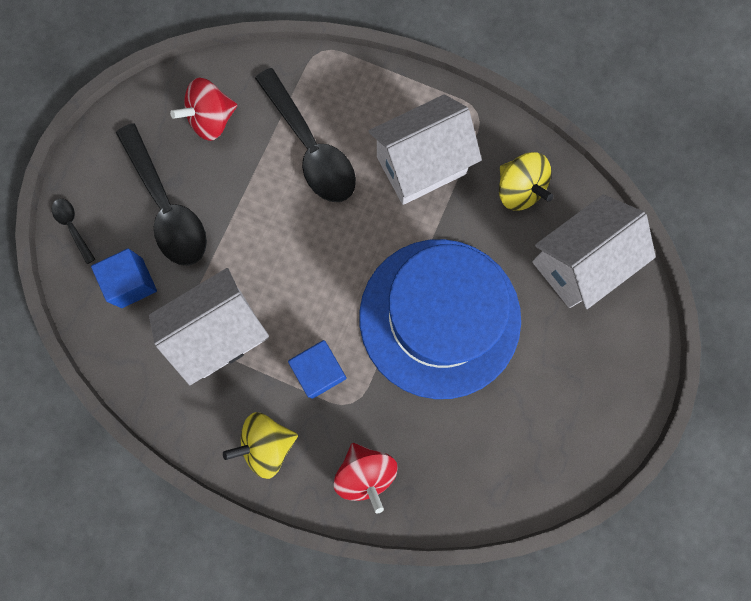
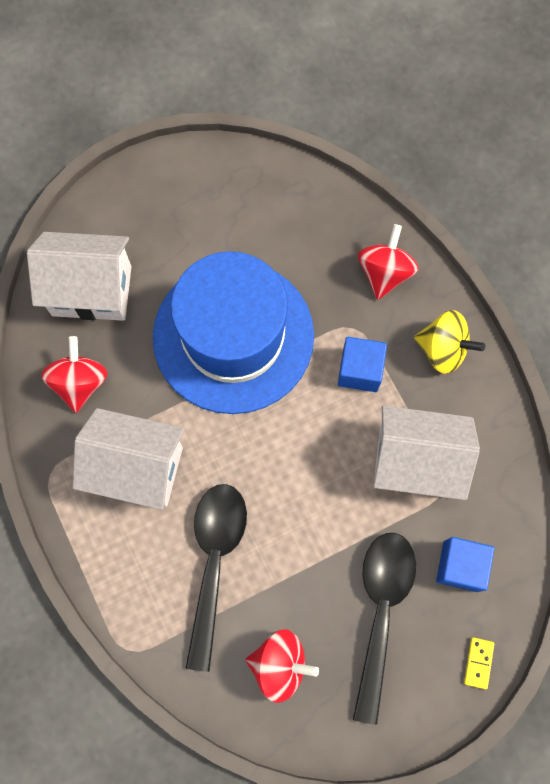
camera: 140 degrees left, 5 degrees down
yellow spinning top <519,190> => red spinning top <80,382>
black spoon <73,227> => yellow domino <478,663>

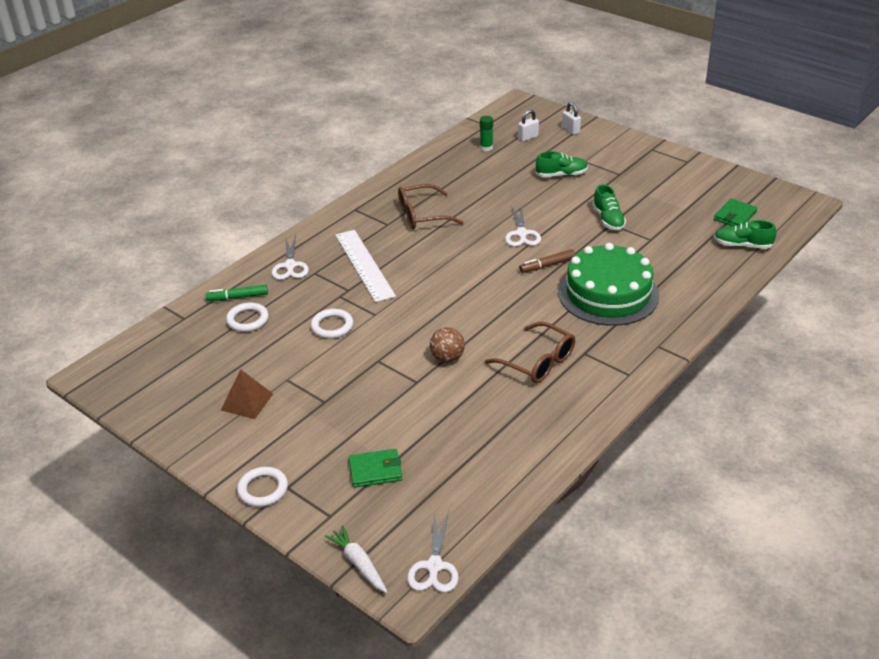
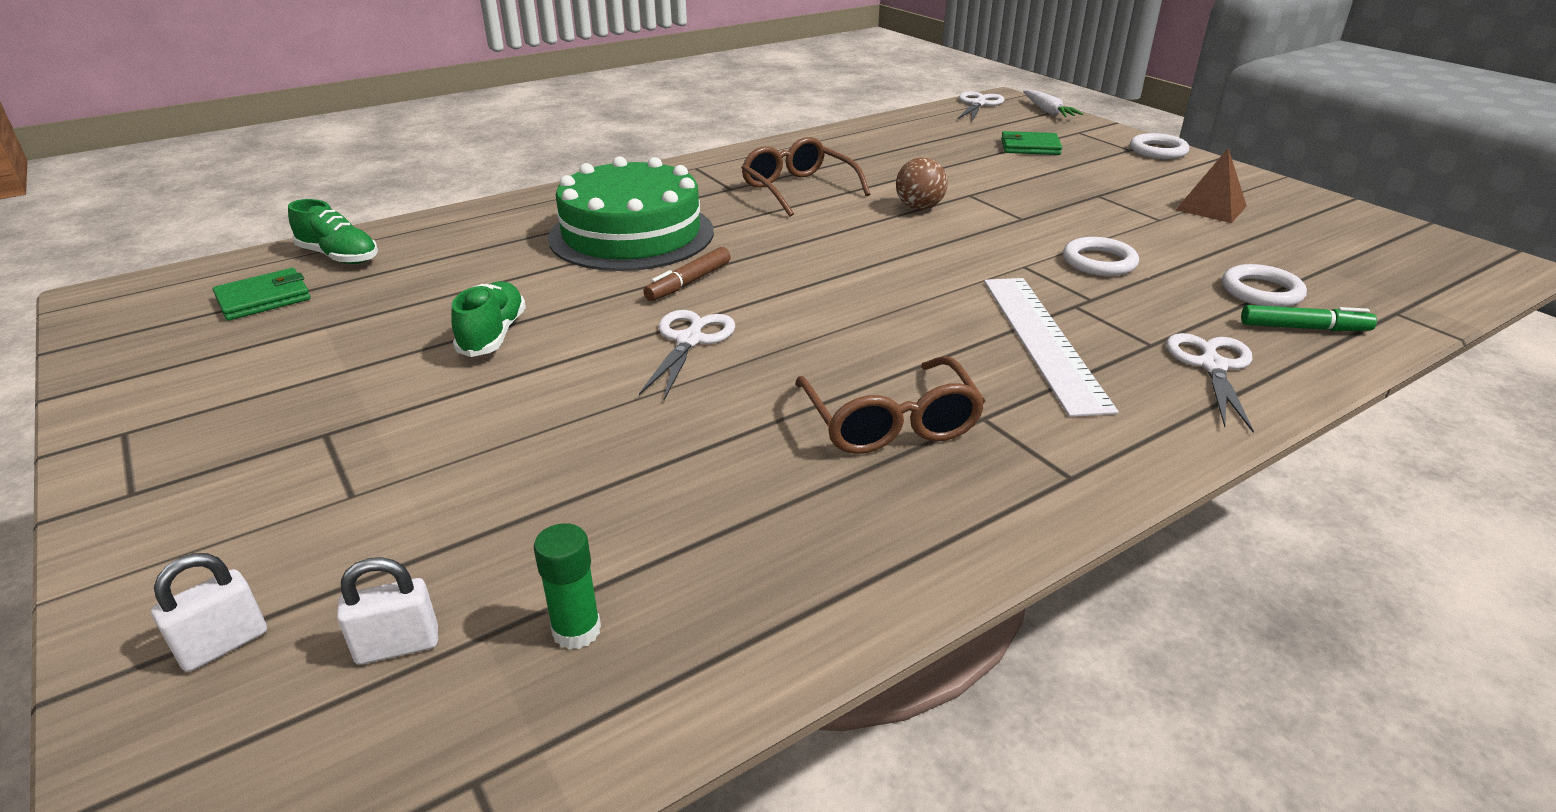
camera: 165 degrees left, 5 degrees down
white padlock <571,130> => white padlock <223,644>, 60 degrees clockwise
green shoe <561,175> => nothing
brown glasses <422,215> => brown glasses <890,423>, 75 degrees clockwise
brown marker <547,265> => brown marker <689,282>, 135 degrees clockwise

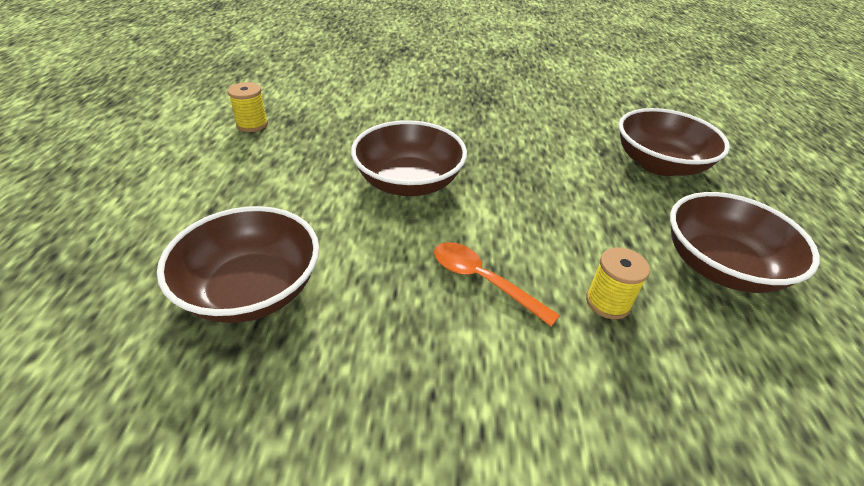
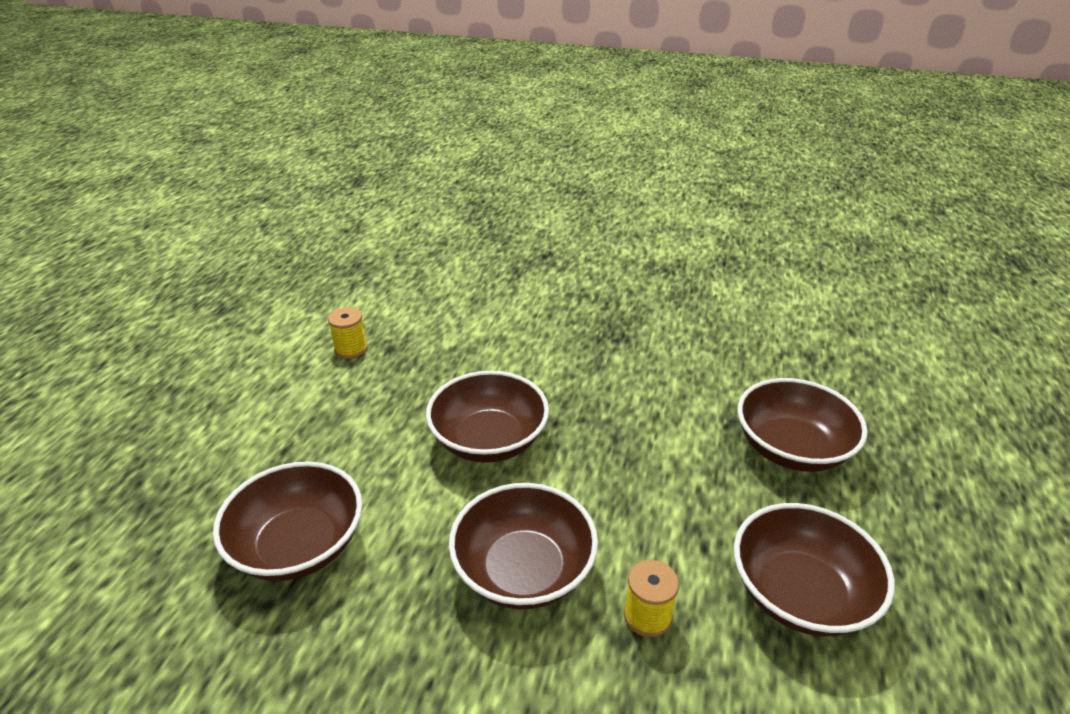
camera: 15 degrees right, 5 degrees down
orange spoon <483,281> => brown bowl <523,570>

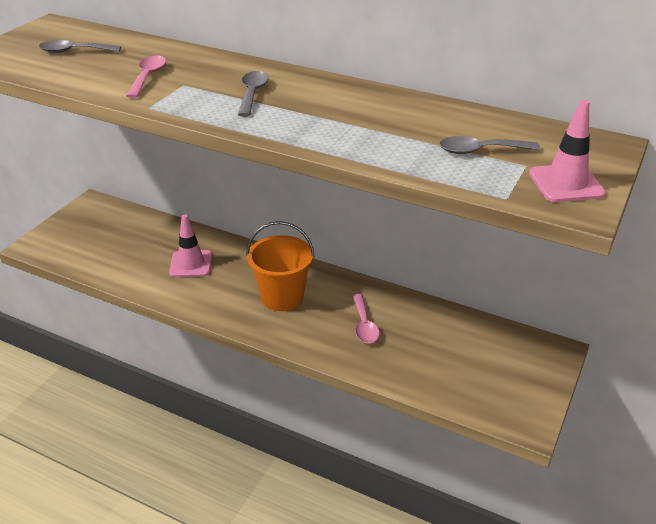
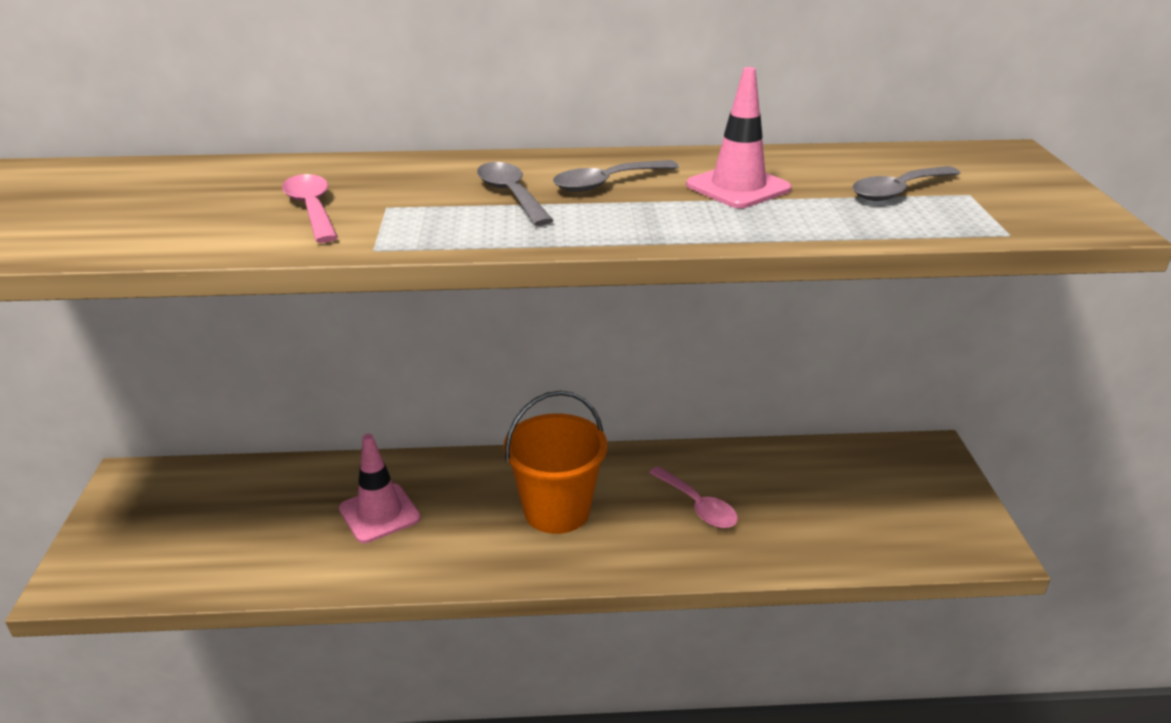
camera: 30 degrees left, 5 degrees down
grey spoon <74,51> => grey spoon <607,183>, moved
pink traffic cone <566,183> => pink traffic cone <738,187>, moved

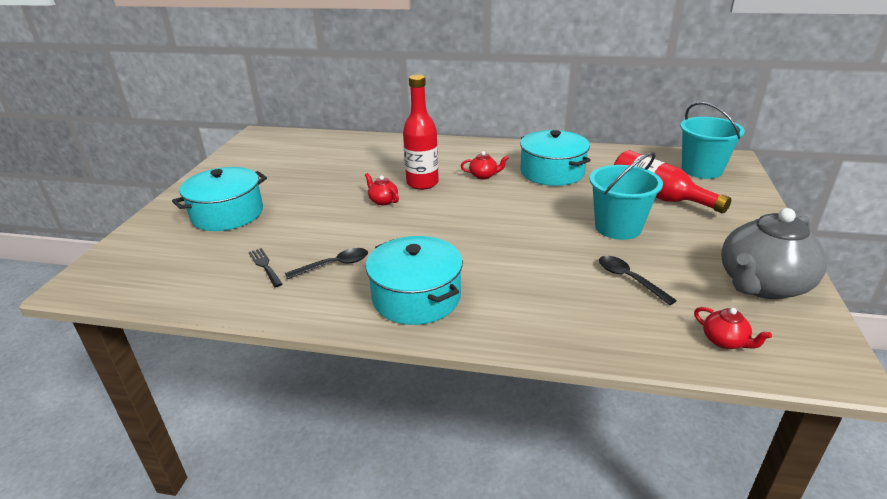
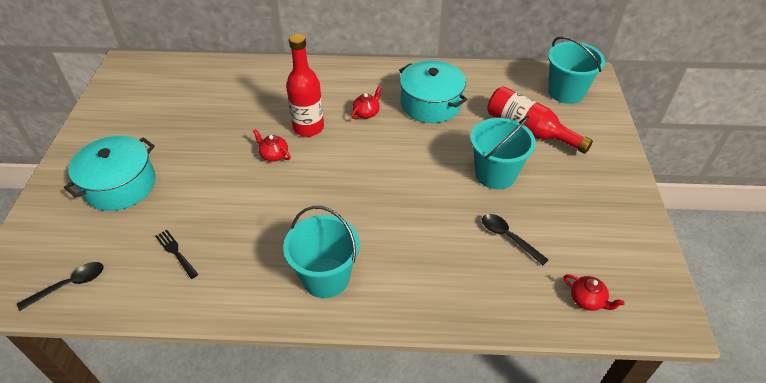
camera: 10 degrees left, 15 degrees up
red teapot <484,176> => red teapot <366,113>, 45 degrees counterclockwise
grey teapot <762,285> => nothing
turquoise pot <416,297> => turquoise bucket <325,277>
black spoon <334,265> => black spoon <69,285>, moved

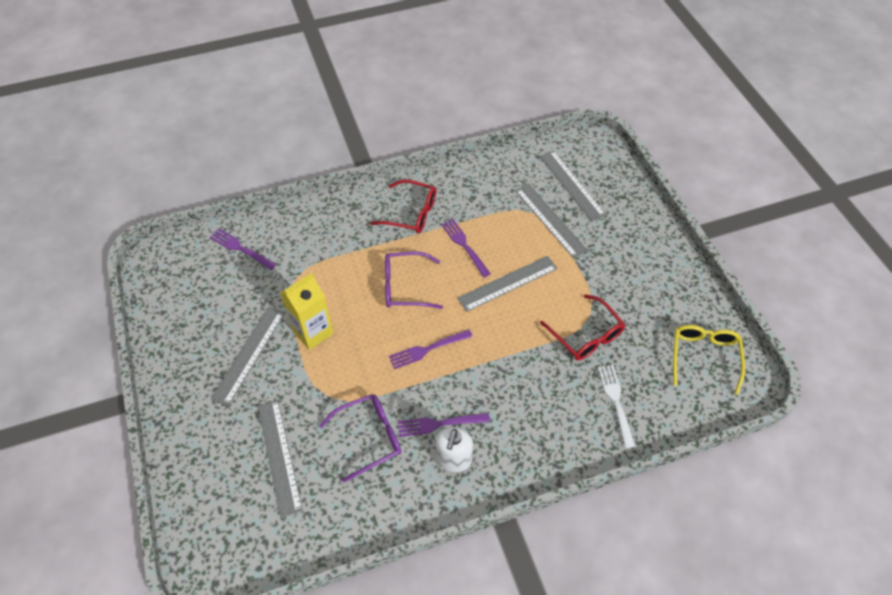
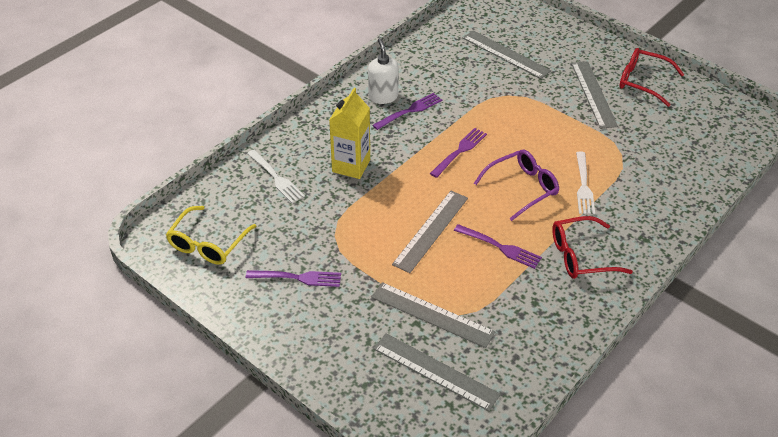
camera: 150 degrees right, 10 degrees down
purple fork <240,248> => purple fork <297,278>, moved
yellow carton <313,332> => yellow carton <351,166>, moved
red glasses <586,336> => red glasses <642,81>, moved
yellow glasses <704,356> => yellow glasses <208,244>, 45 degrees clockwise
purple glasses <369,437> => nothing
nothing => white fork <583,186>

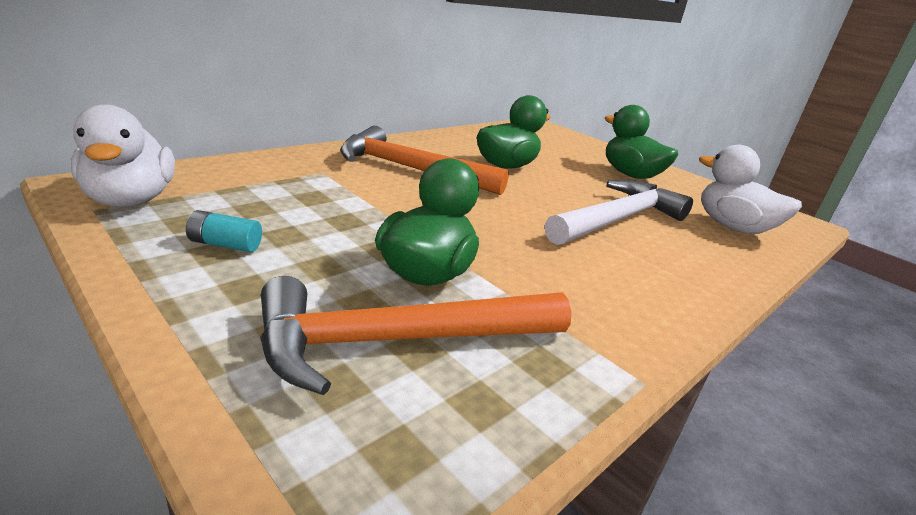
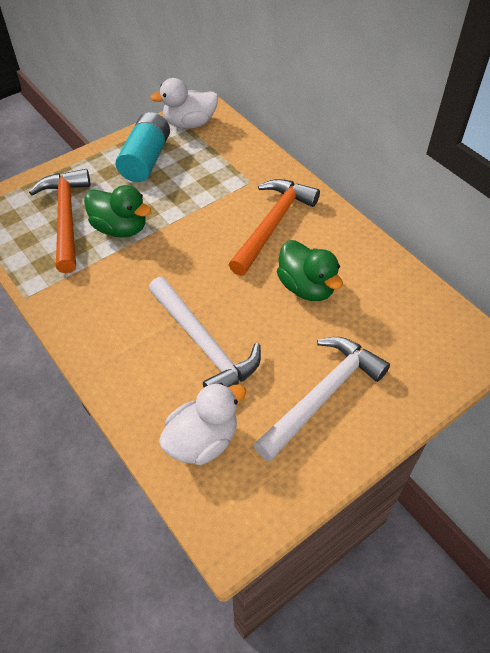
camera: 100 degrees right, 25 degrees up
green duck <630,175> => white hammer <323,395>
turquoise battery <225,244> => turquoise battery <146,160>, x2.27

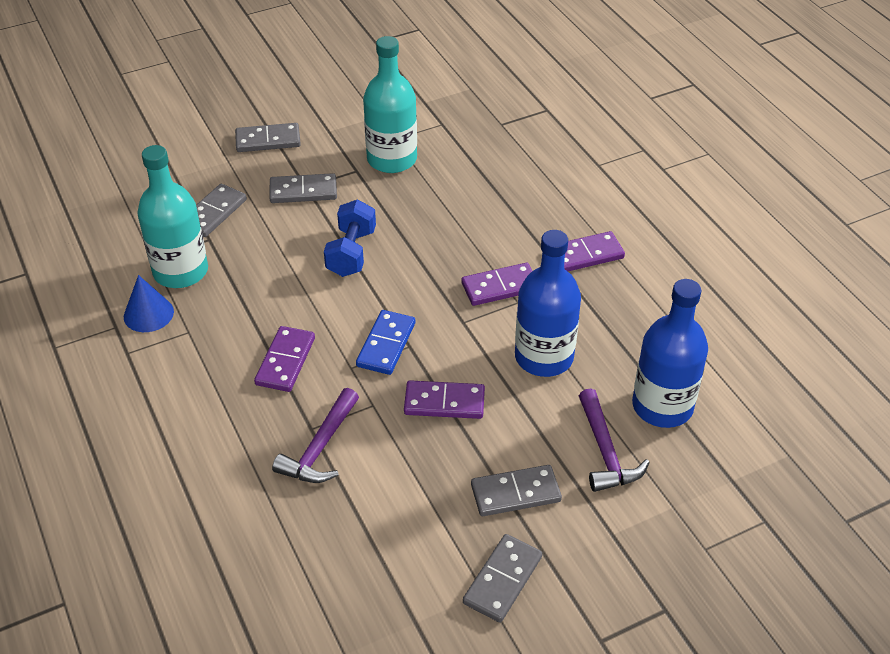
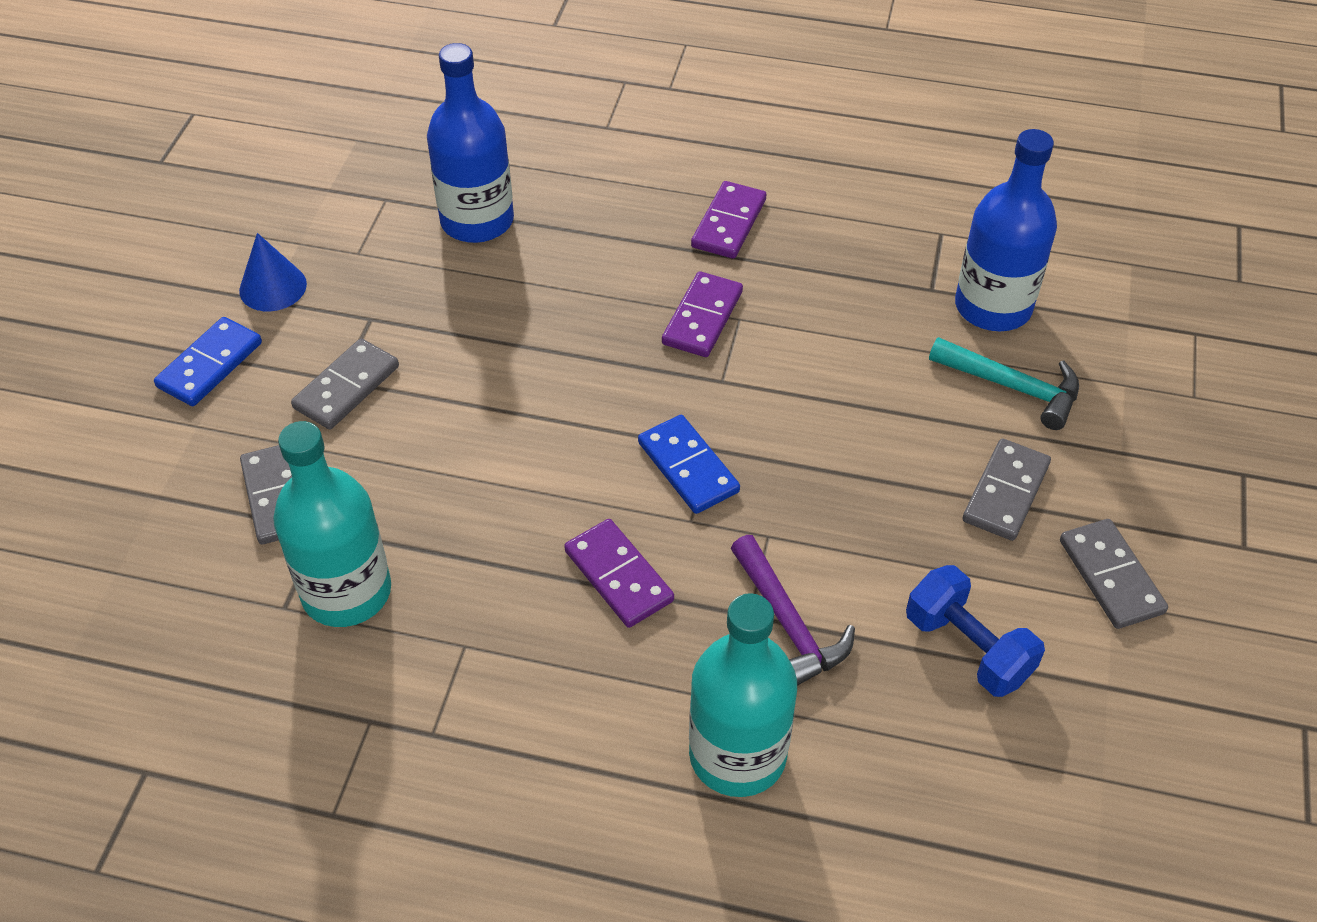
camera: 50 degrees left, 5 degrees up
turquoise bottle <392,159> => turquoise bottle <737,755>, moved
grey domino <268,140> => blue domino <210,365>
blue dumbbell <351,253> => blue dumbbell <967,648>, moved
blue bottle <544,357> => blue bottle <477,221>, moved
blue cone <148,314> => blue cone <273,287>, moved
purple domino <444,402> => nothing
purple hammer <605,451> => turquoise hammer <1012,387>

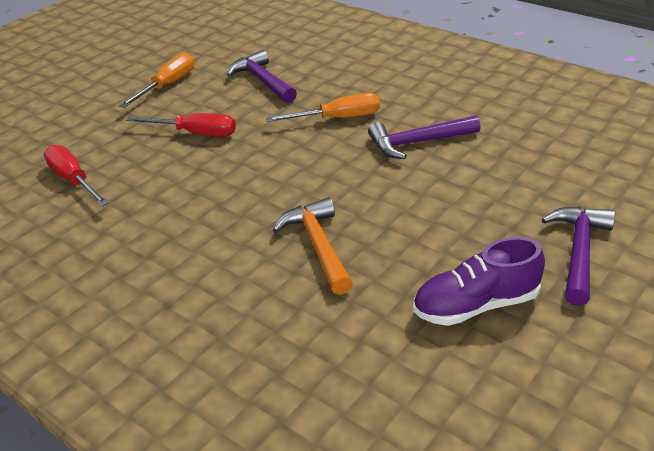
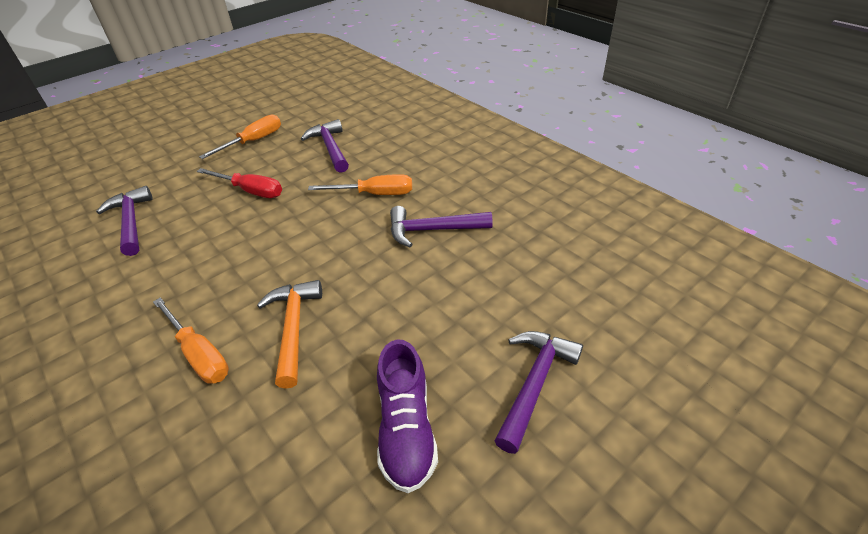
camera: 10 degrees right, 5 degrees up
red screwdriver <74,180> => purple hammer <131,222>
purple shoe <476,305> => purple shoe <406,429>, 90 degrees counterclockwise
nothing => orange screwdriver <199,354>

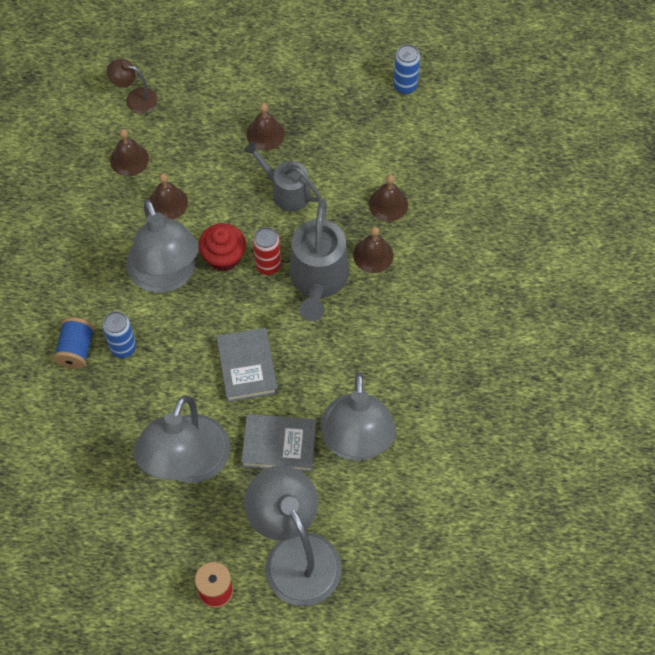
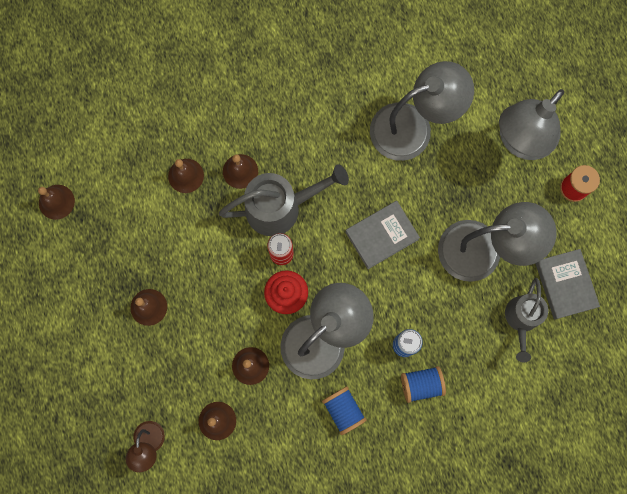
camera: 110 degrees left, 15 degrees up
blue can <405,86> => brown bell <56,202>
grey watering can <285,191> => grey watering can <521,320>, moved
grey book <279,445> => grey book <565,285>, moved
nothing => blue spool <343,410>

